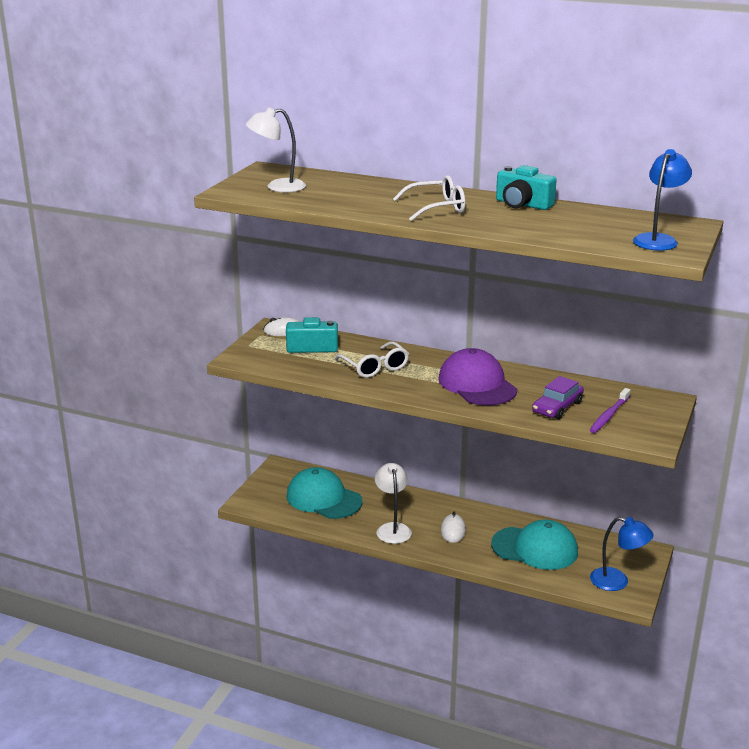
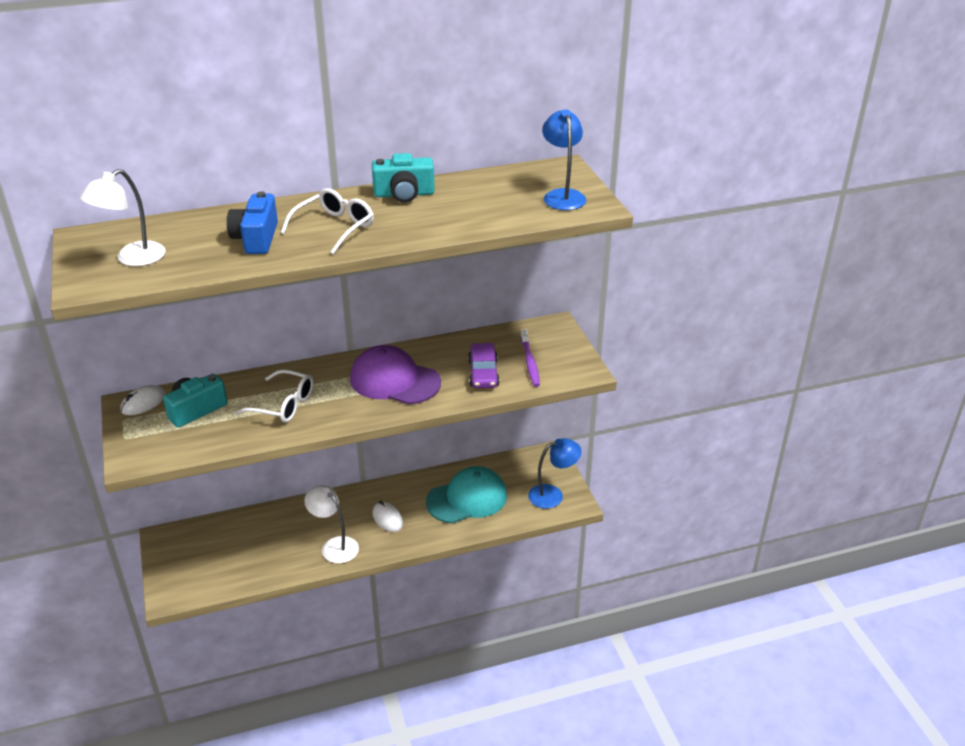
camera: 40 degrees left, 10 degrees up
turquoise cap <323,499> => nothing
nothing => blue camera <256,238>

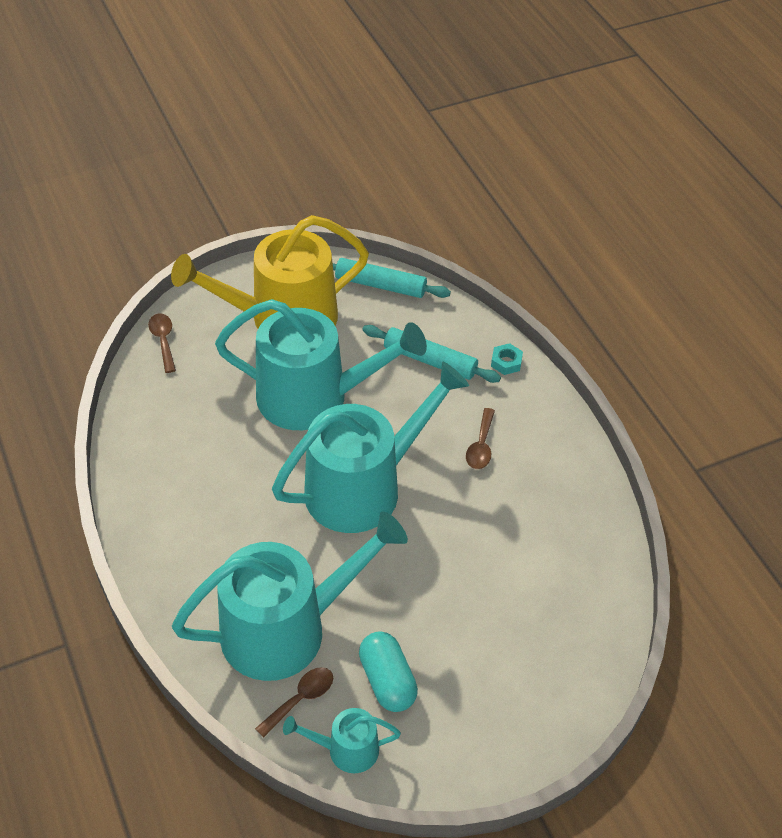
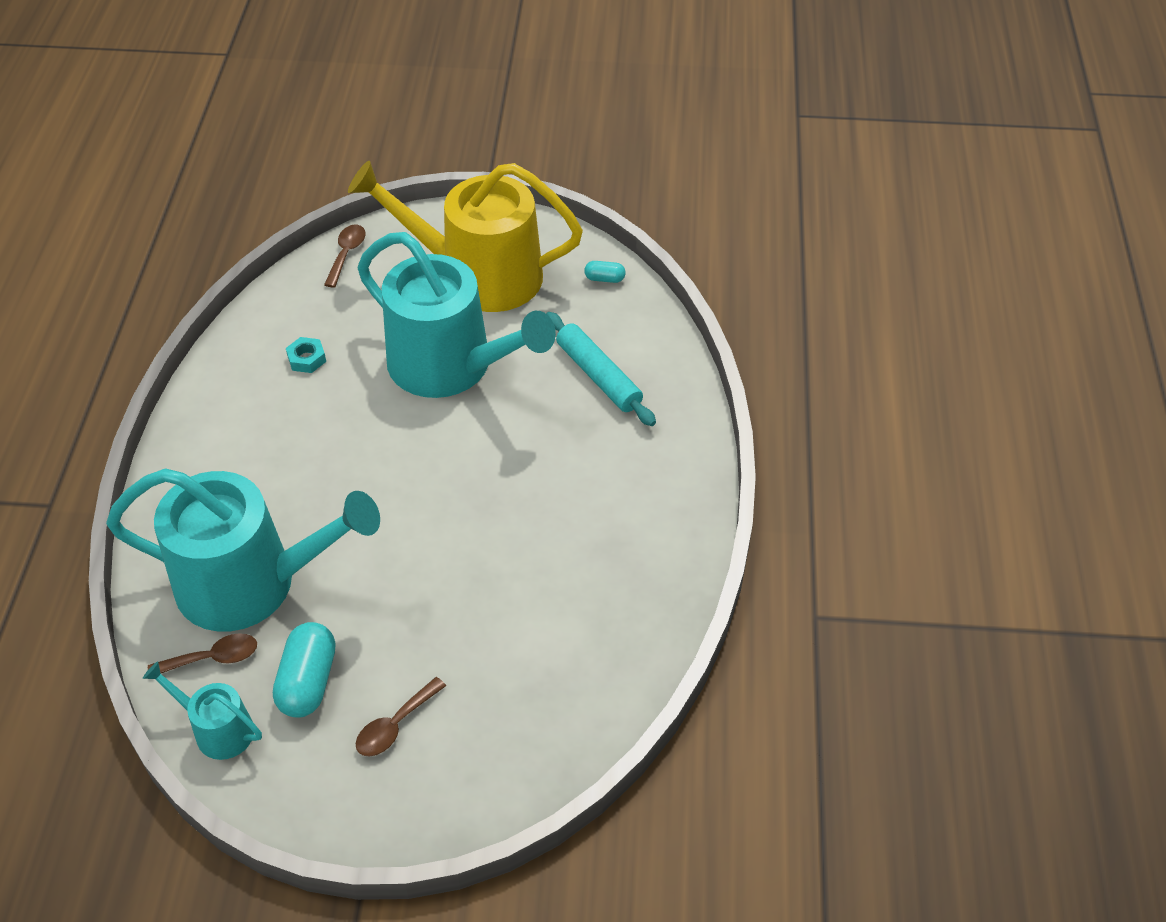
camera: 30 degrees right, 0 degrees up
turquoise rolling pin <380,285> => turquoise capsule <604,279>
turquoise nut <506,362> => turquoise nut <306,359>, moved
turquoise watering can <363,487> => nothing
brown spoon <481,446> => brown spoon <395,725>, moved

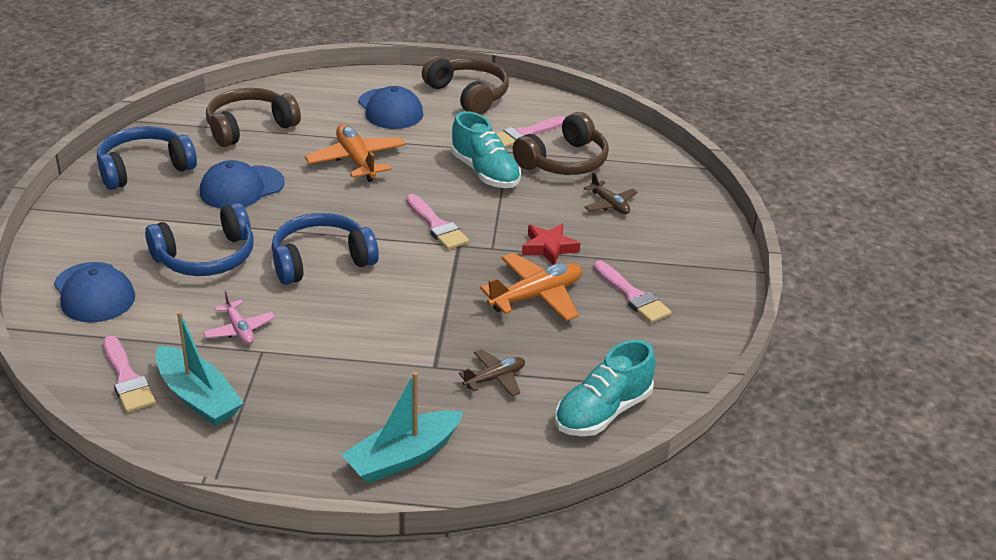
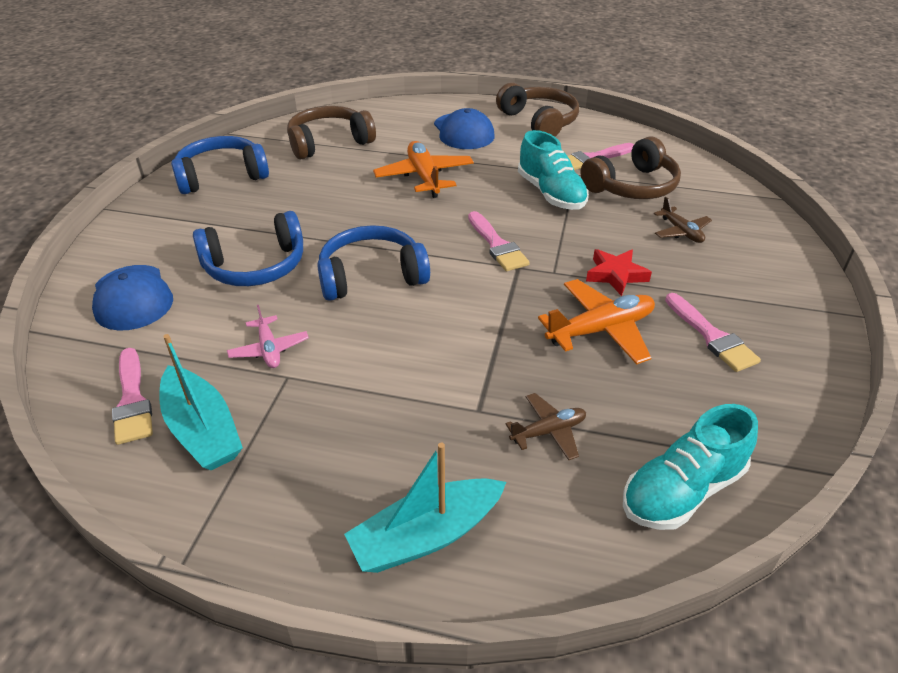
camera: 10 degrees right, 5 degrees up
blue cap <241,188> => nothing

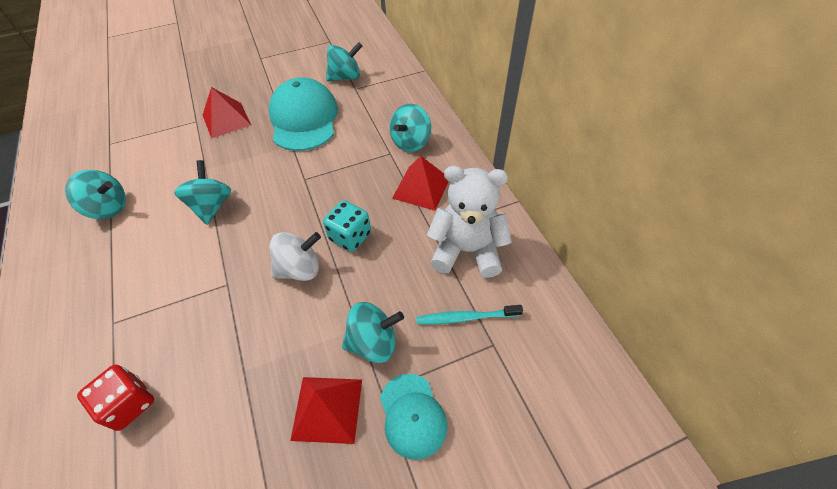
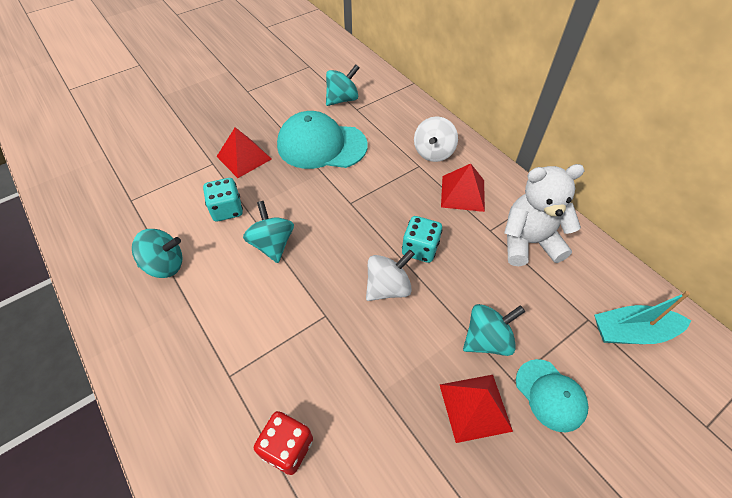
camera: 15 degrees left, 0 degrees up
turquoise cap <304,119> => turquoise cap <321,145>, 60 degrees counterclockwise
turquoise spinning top <411,142> => white spinning top <433,152>
turquoise toothbrush <466,317> => nothing
nothing => turquoise dice <227,210>
nothing => turquoise boat <632,332>

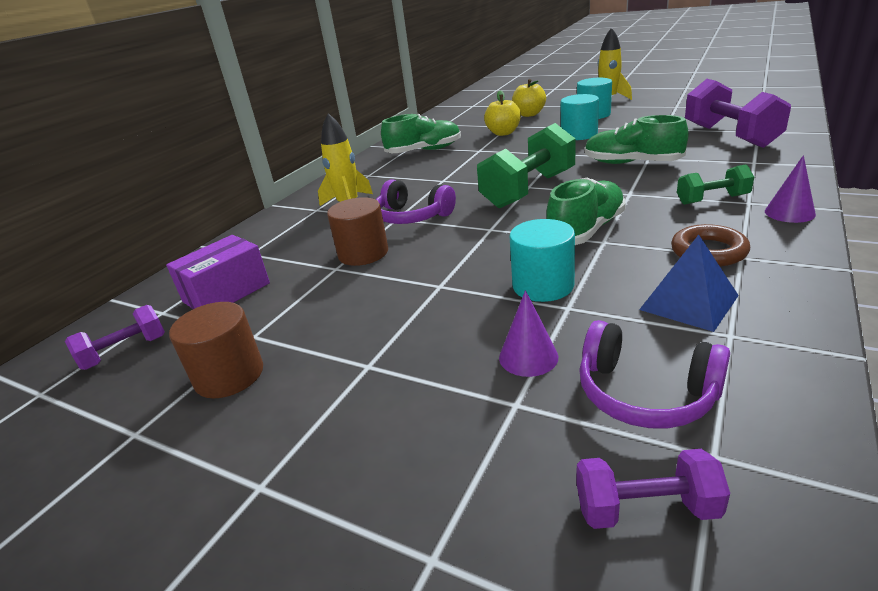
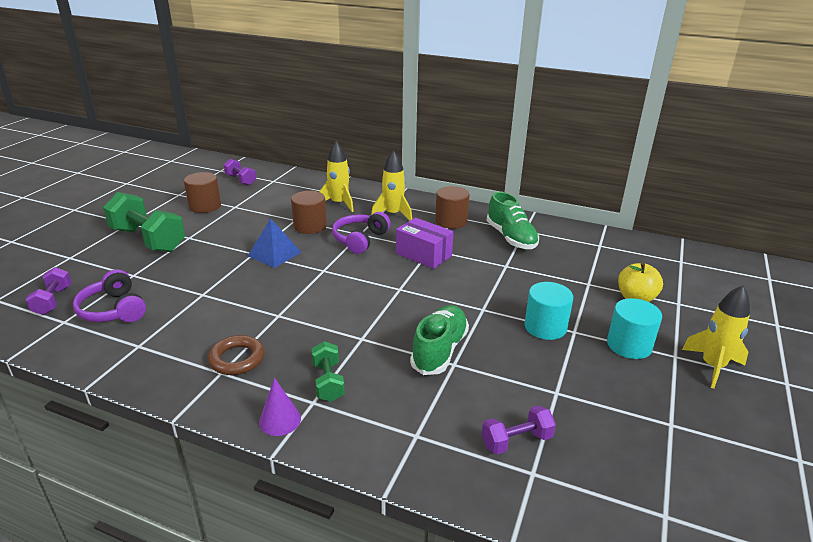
camera: 80 degrees right, 0 degrees up
purple dumbbell <729,136> => purple dumbbell <516,441>, x0.53
yellow apple <503,133> => nothing
green dumbbell <528,190> => green dumbbell <148,240>, moved
green shoe <586,230> => nothing
turquoise cylinder <543,285> => nothing
purple box <226,292> => purple box <423,255>, moved
blue pyramid <689,302> => blue pyramid <274,254>, moved
purple cone <528,357> => nothing
purple headphones <645,393> => purple headphones <113,310>, 60 degrees counterclockwise
nothing => yellow rocket <339,203>
nothing => brown cylinder <451,221>

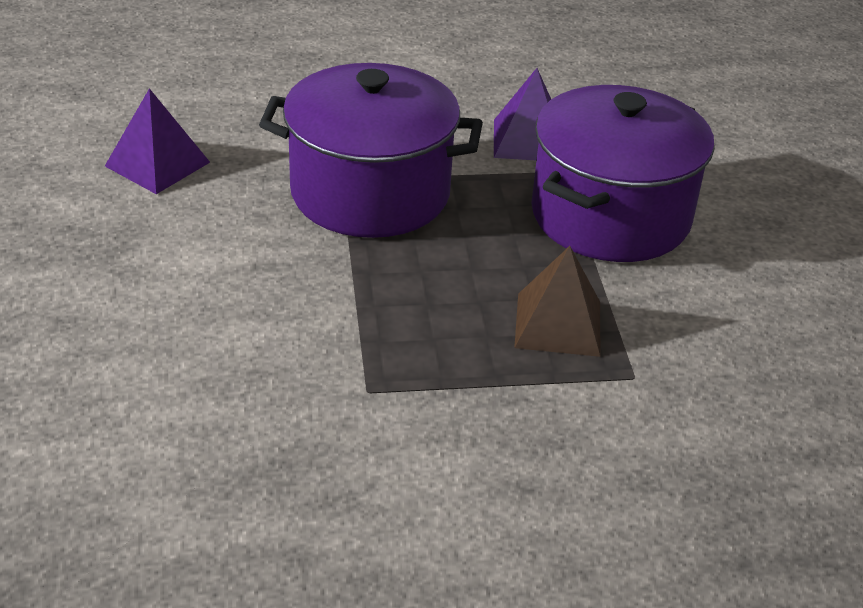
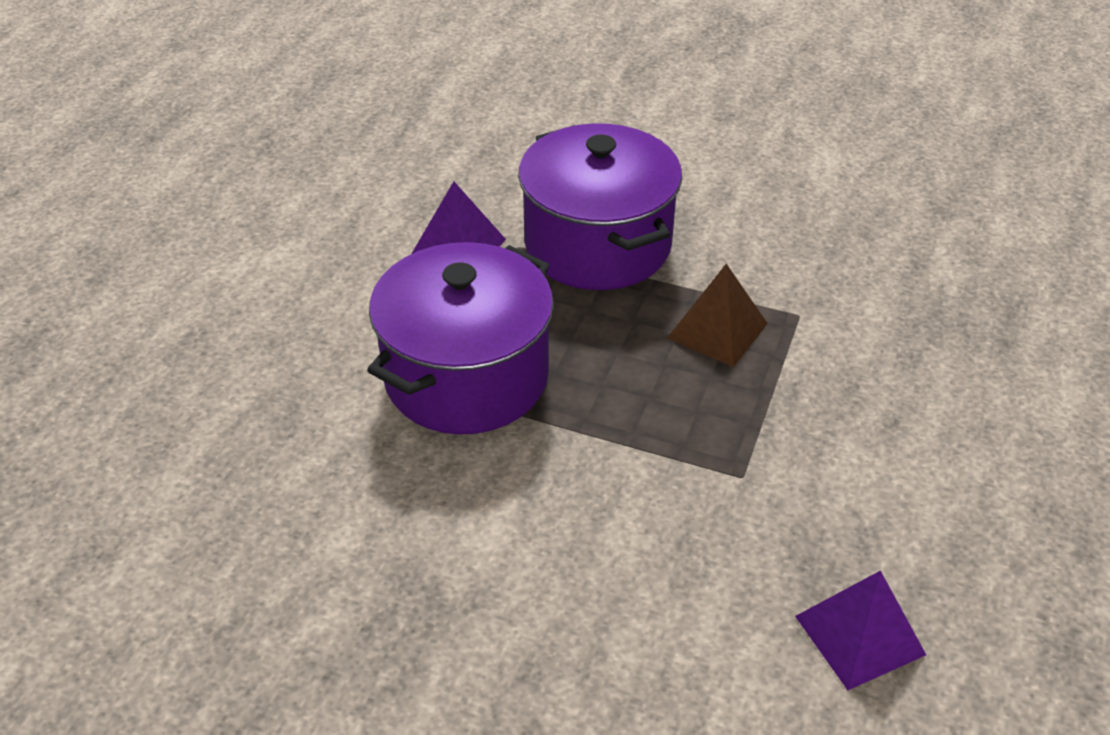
camera: 60 degrees left, 5 degrees up
purple pyramid <157,164> => purple pyramid <859,635>, moved

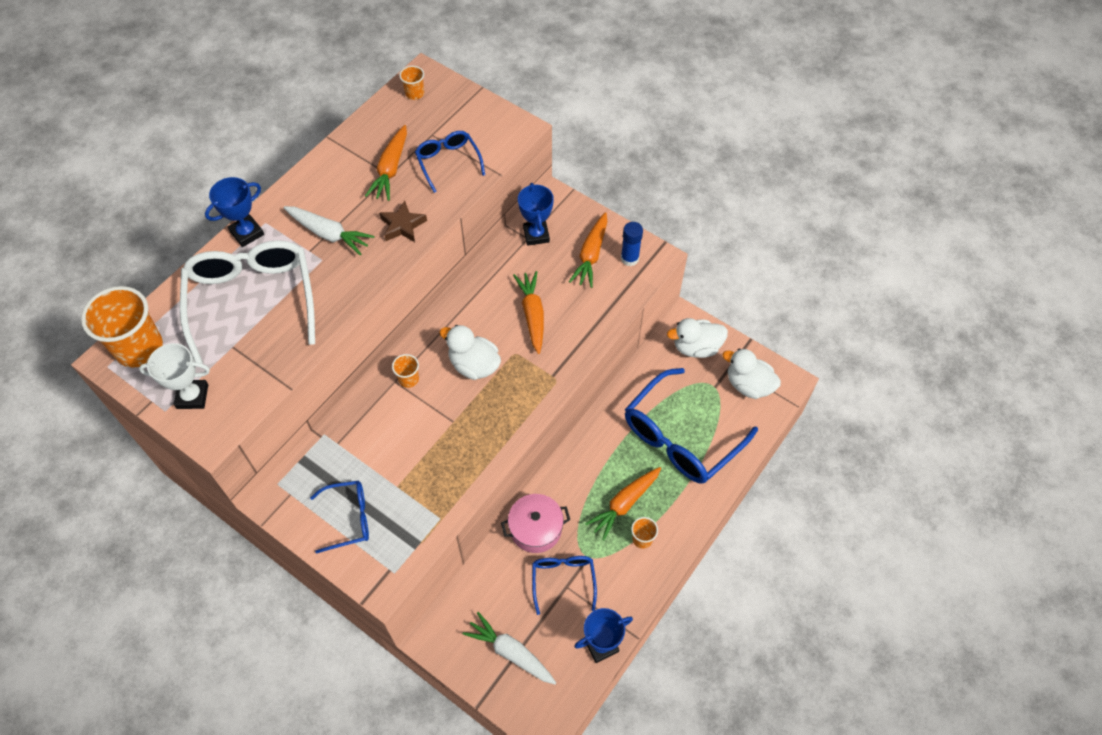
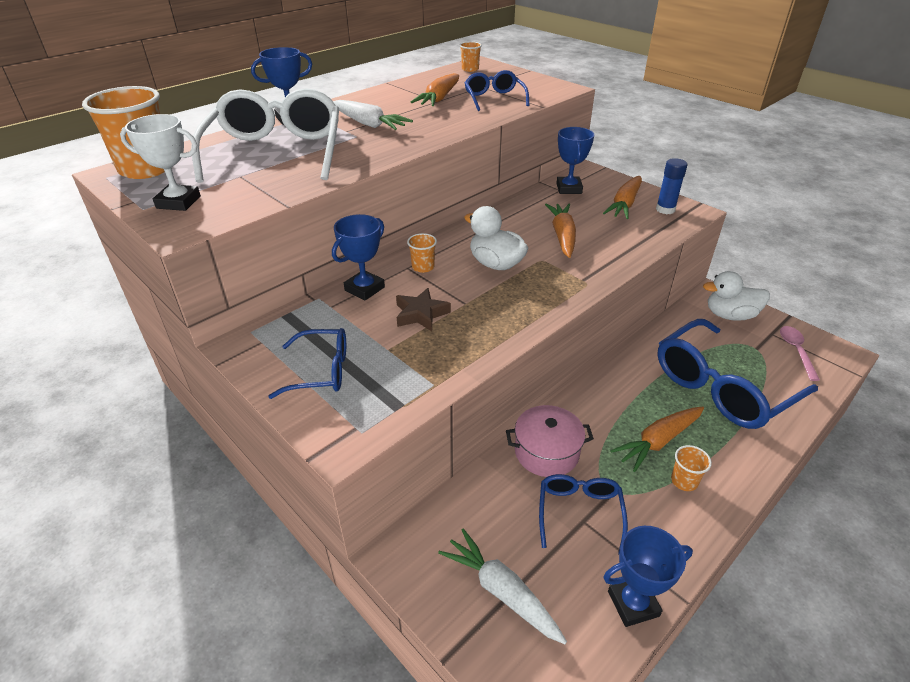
camera: 10 degrees right, 20 degrees down
brown star <403,225> => brown star <421,314>, moved
white duck <748,385> => pink spoon <796,351>
nothing => blue trophy <364,289>

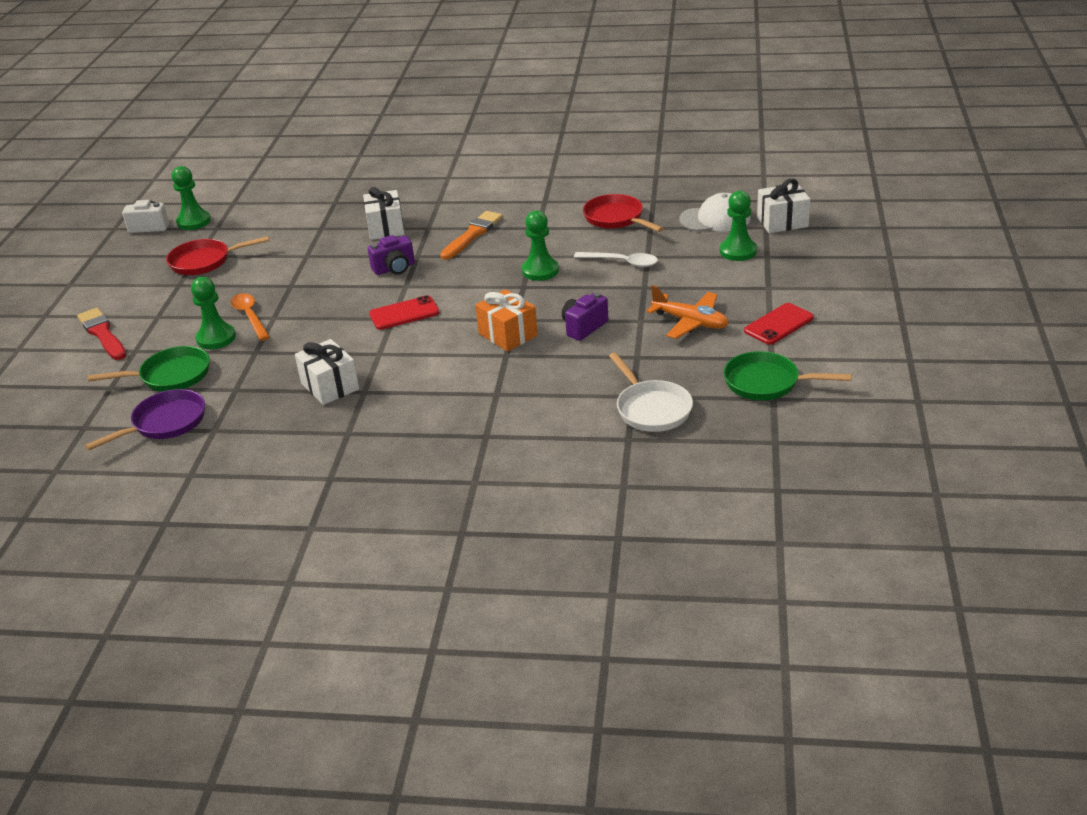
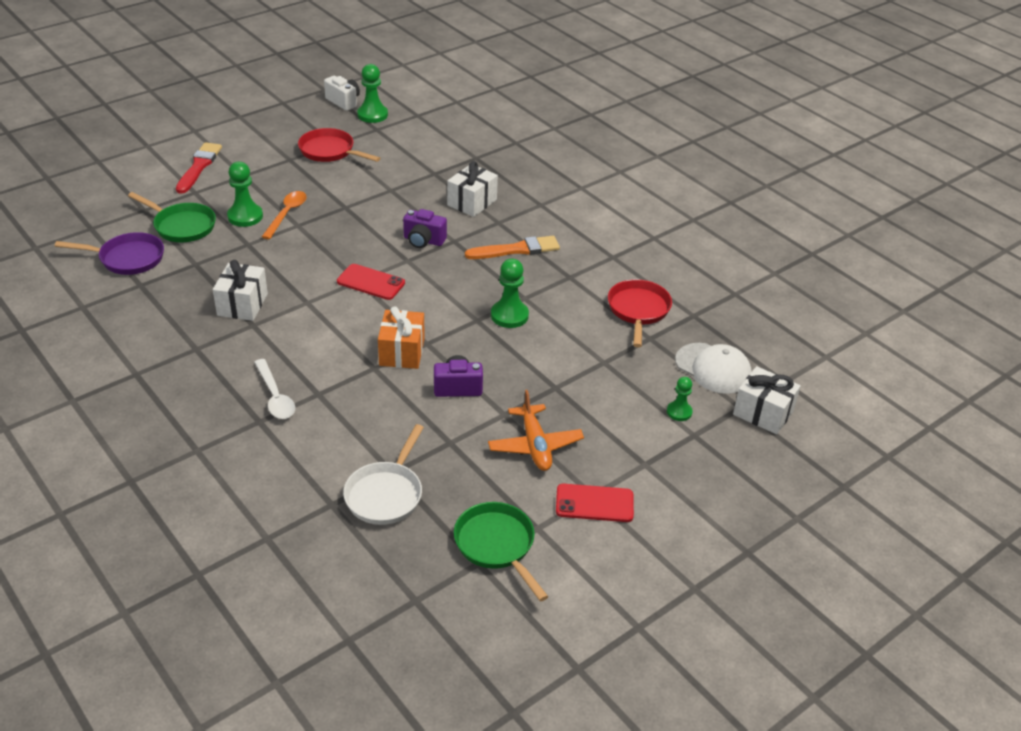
camera: 40 degrees right, 5 degrees up
green pawn <738,251> => green pawn <679,412>, x0.61
white spoon <622,262> => white spoon <275,396>, moved

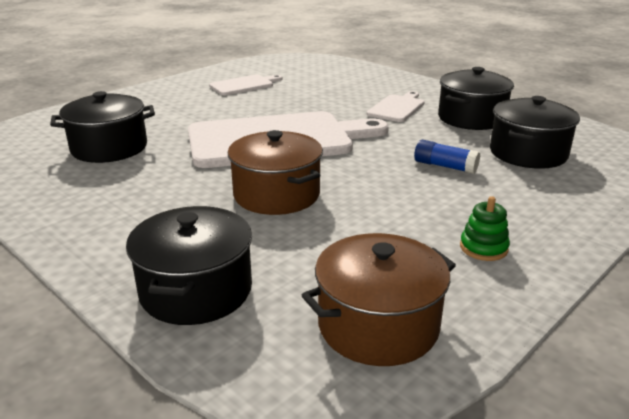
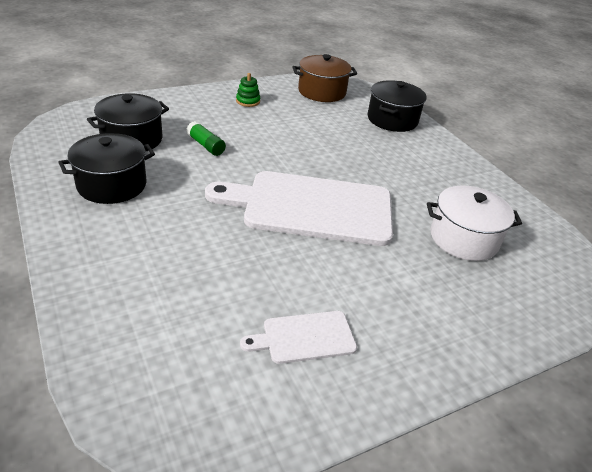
camera: 165 degrees left, 10 degrees up
black pot <109,148> => white pot <464,239>
white cutting board <397,108> => nothing
brown pot <276,194> => nothing
blue glue stick <445,166> => green glue stick <206,145>

